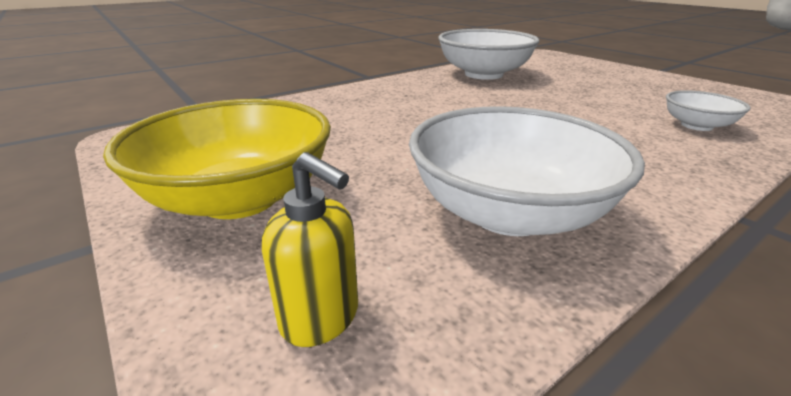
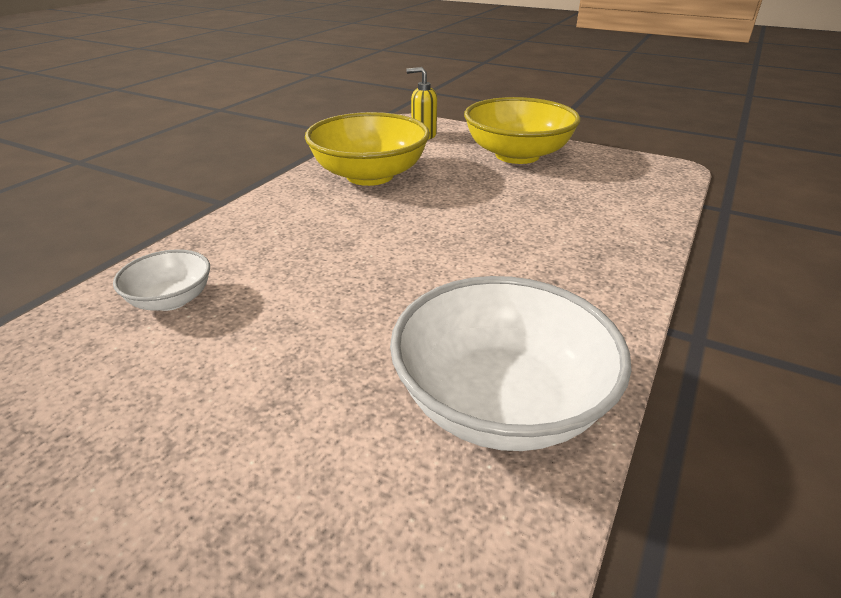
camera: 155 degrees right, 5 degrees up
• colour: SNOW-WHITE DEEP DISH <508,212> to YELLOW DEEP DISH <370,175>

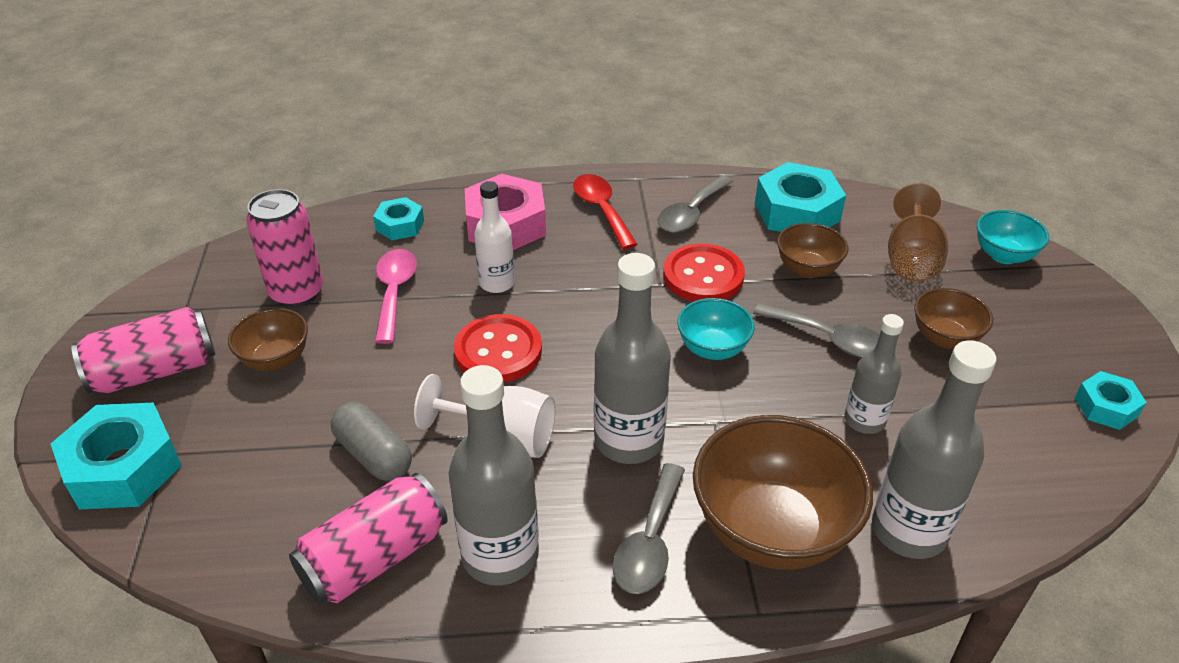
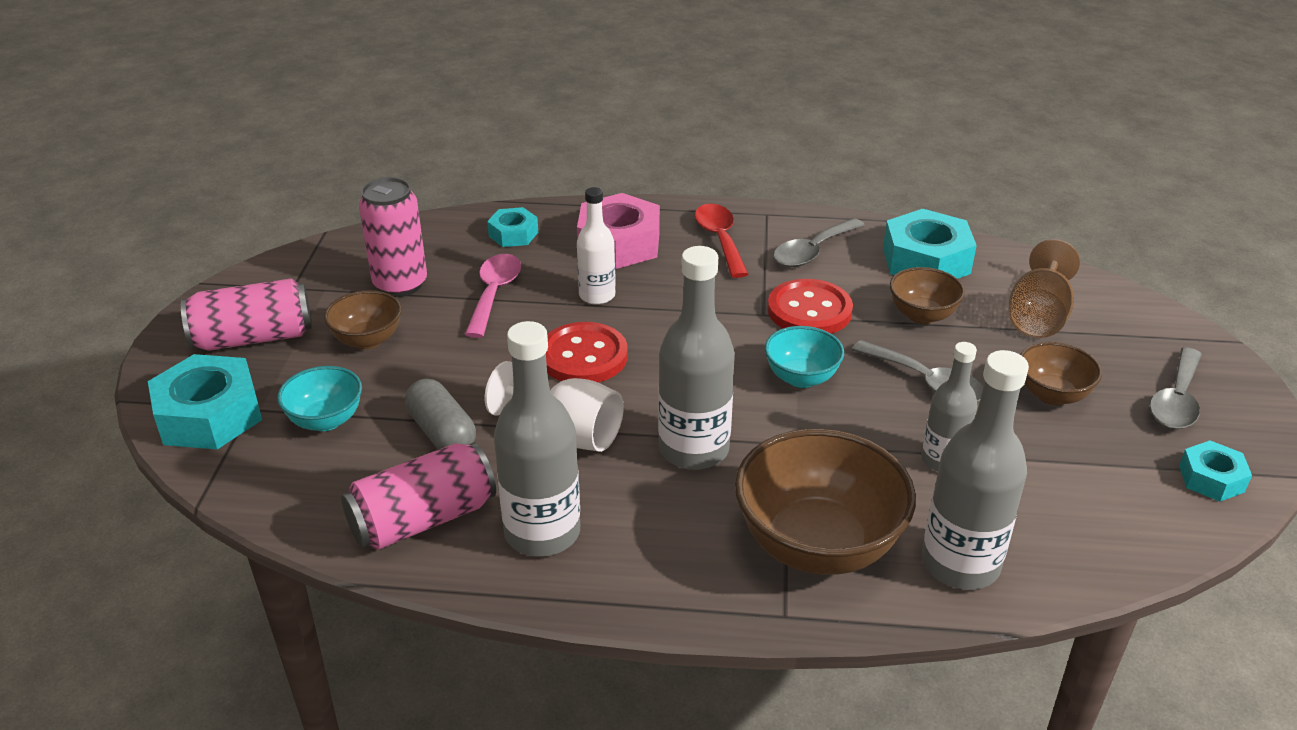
camera: 10 degrees right, 5 degrees down
• relocated: TURQUOISE DEEP DISH <1003,255> to <326,420>
• relocated: GRAY SPOON <649,542> to <1176,400>

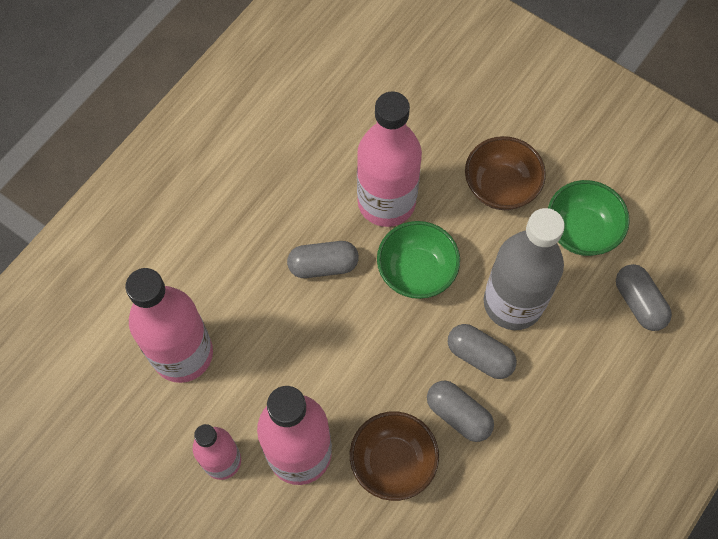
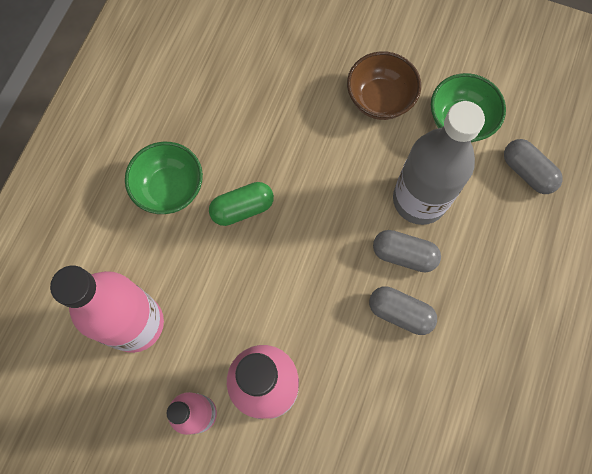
camera: 15 degrees left, 5 degrees up
• relocated: EMERALD DEEP DISH <416,272> to <170,189>
• colour: GRAY PILL <323,265> to EMERALD PILL <242,208>
• missing: RUSSET DEEP DISH <393,462>
• missing: ROSY FLASK <386,202>

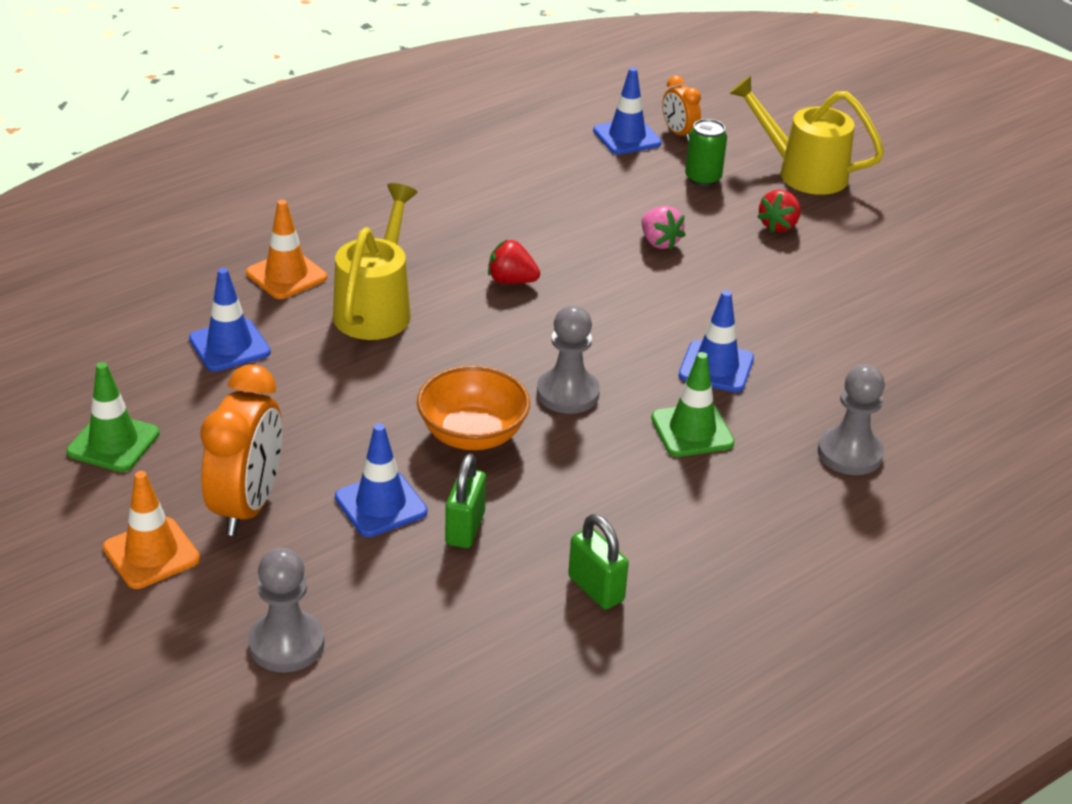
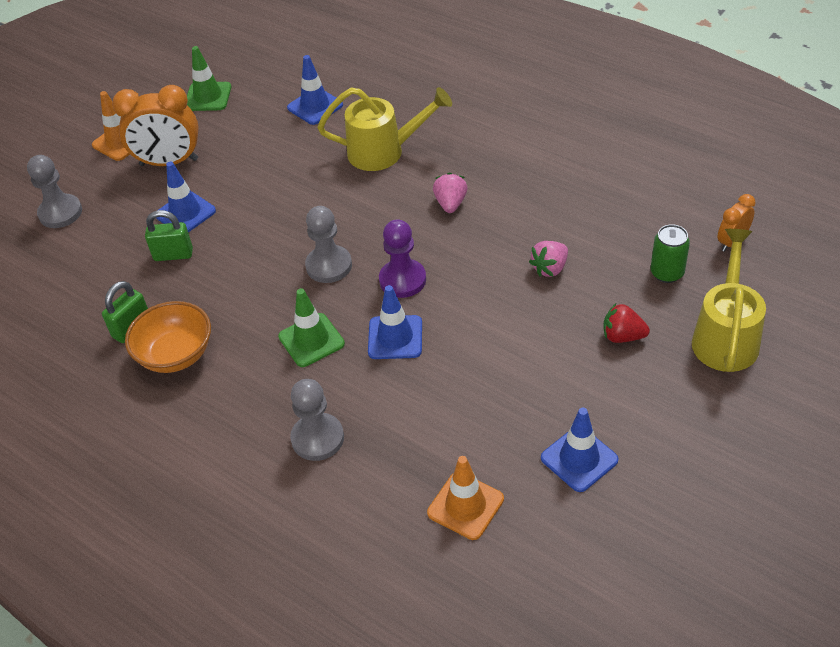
camera: 80 degrees right, 10 degrees up
• relocated: ORANGE DEEP DISH <472,435> to <176,354>
• appeared: PURPLE GAME PAWN <402,280>
• relocated: ORANGE ROAD CONE <286,275> to <465,506>
• colour: SCARLET TOY STRAWBERRY <511,281> to ROSY TOY STRAWBERRY <450,204>
• relocated: COBALT ROAD CONE <627,137> to <579,459>

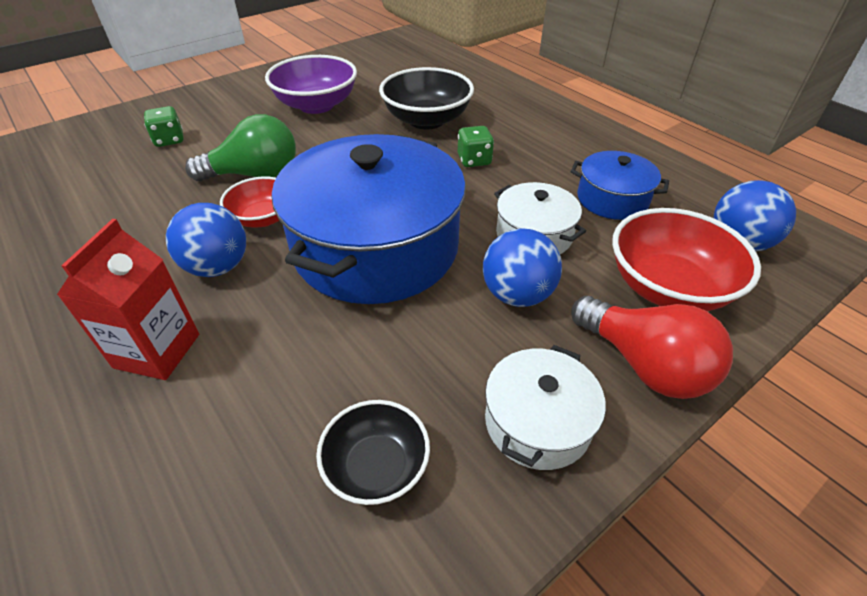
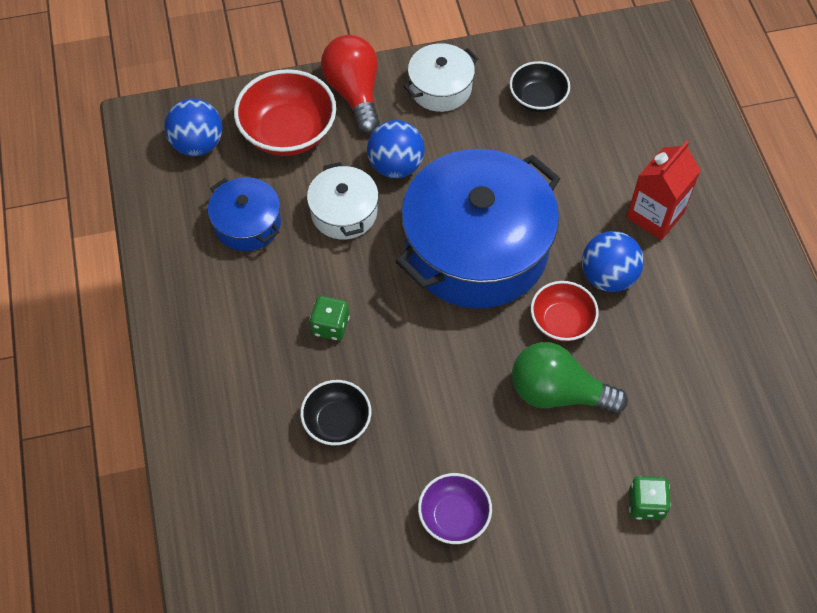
camera: 155 degrees left, 15 degrees up
• size: JET-BLACK DEEP DISH <426,120> = <337,422> x0.61
• size: PURPLE DEEP DISH <316,105> = <454,516> x0.61

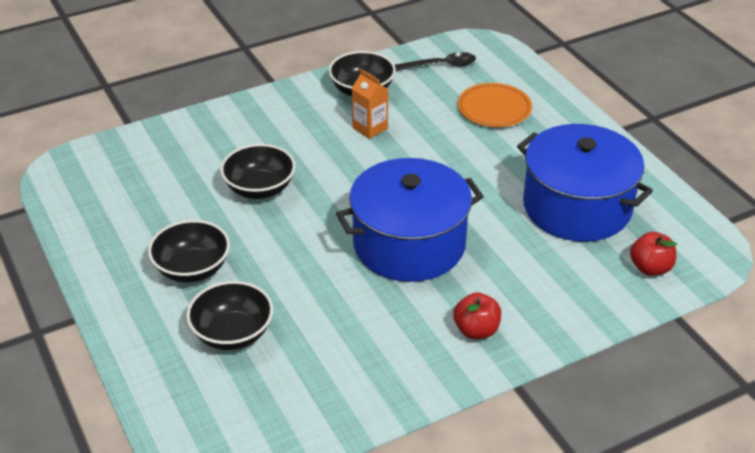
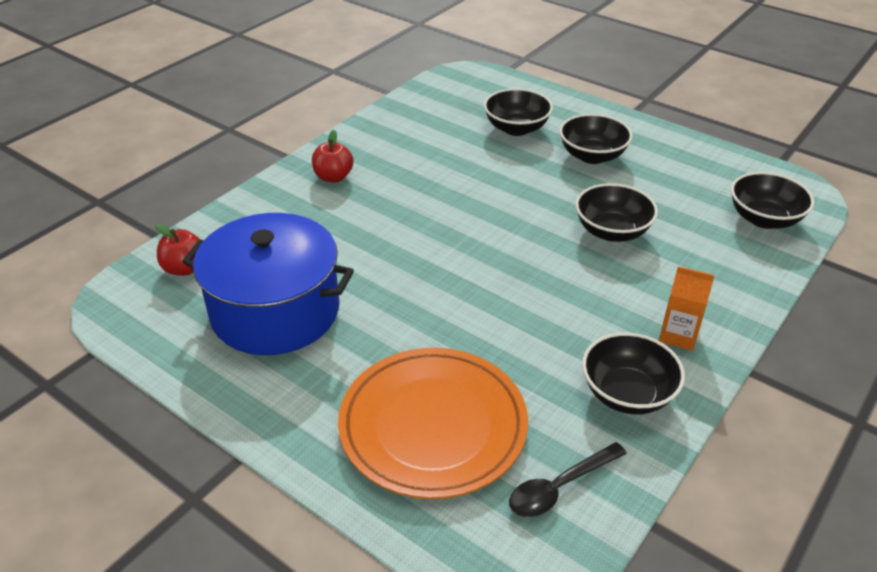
camera: 155 degrees right, 0 degrees up
• size: ORANGE PLATE <494,108> = <433,425> x1.67
• relocated: ORANGE JUICE CARTON <370,128> to <678,335>
• appeared: JET-BLACK DEEP DISH <764,219>
• missing: COBALT COOKING POT <409,244>

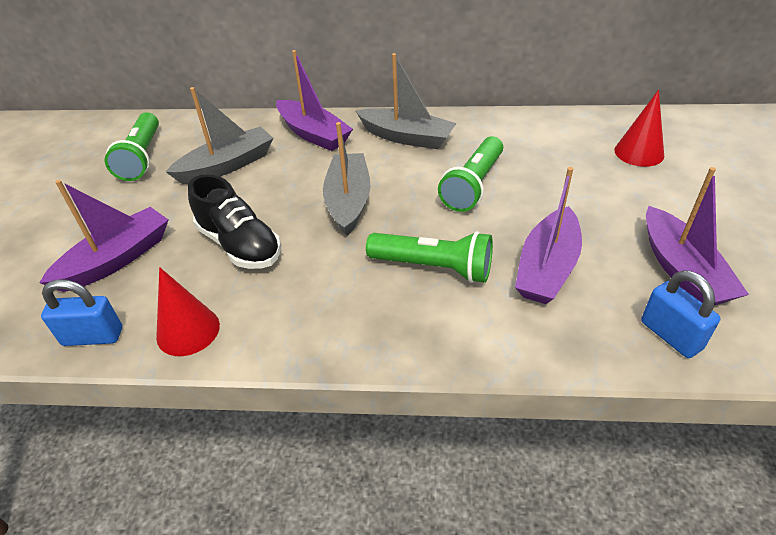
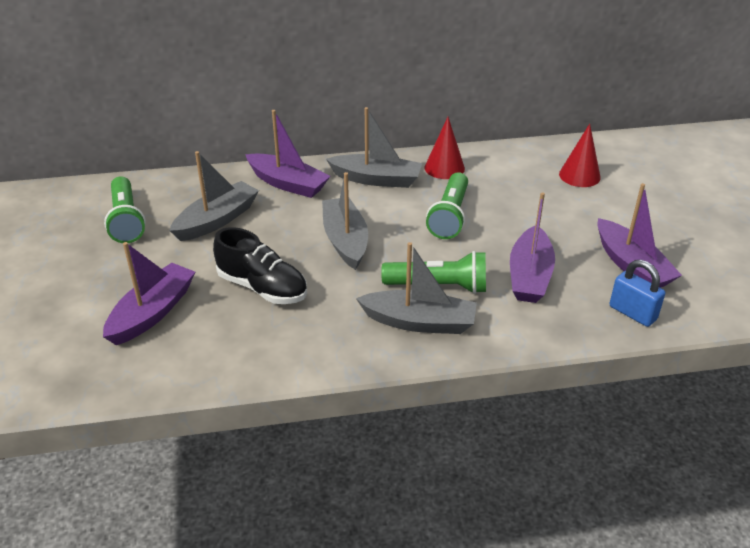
camera: 15 degrees left, 5 degrees down
• appeared: GRAY BOAT <419,322>
• relocated: SCARLET CONE SHAPE <188,331> to <444,168>
• missing: COBALT LOCK <93,336>

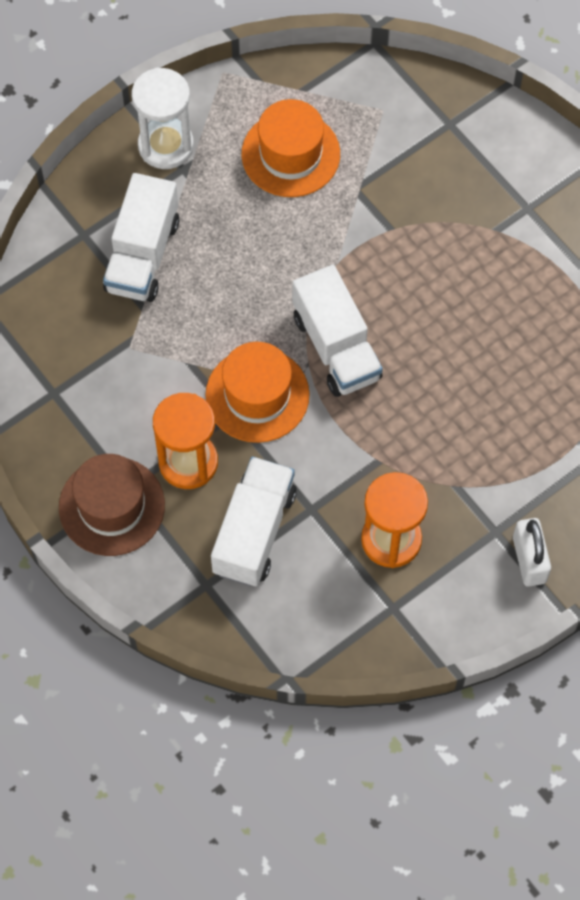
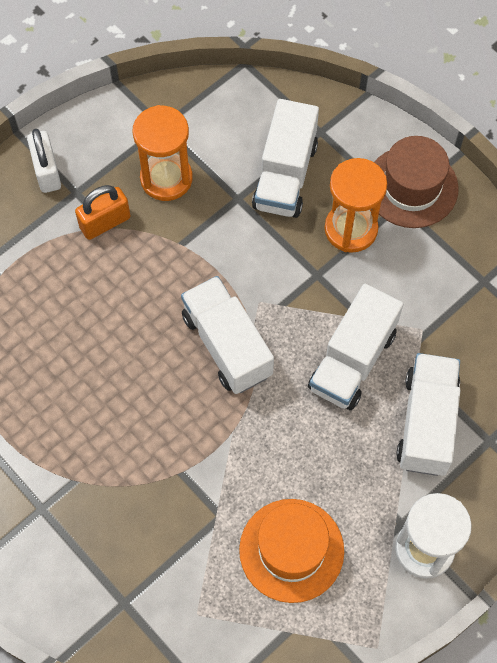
camera: 175 degrees right, 0 degrees up
• appeared: ORANGE LOCK <105,222>
• appeared: SNOW-WHITE LORRY <352,360>
• missing: ORANGE TOP HAT <257,395>

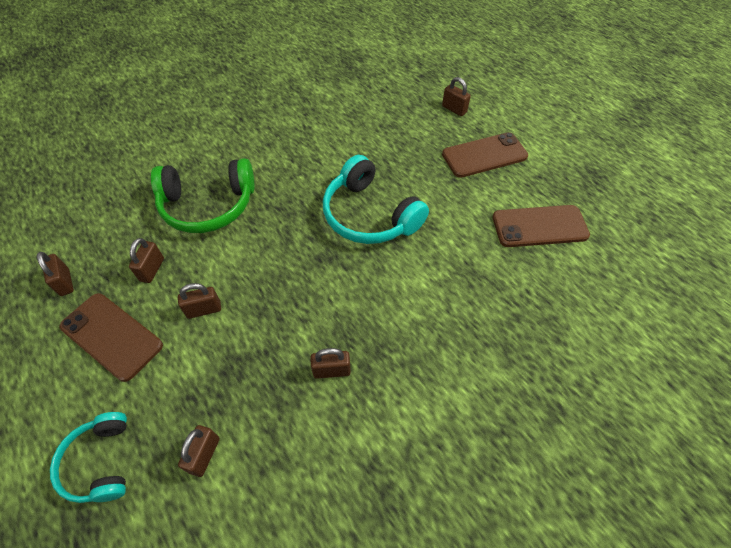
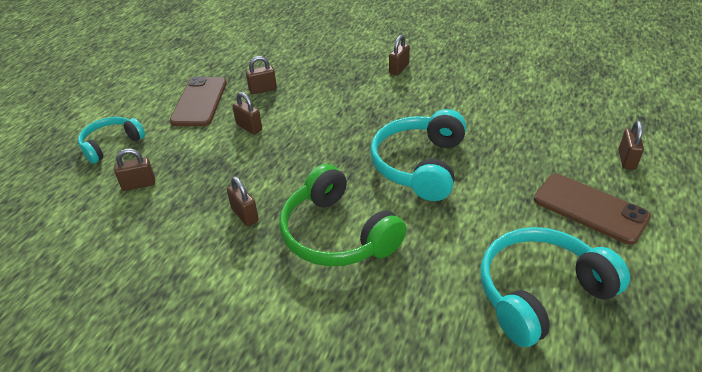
camera: 60 degrees right, 15 degrees down
• relocated: EMERALD HEADSET <208,205> to <337,234>
• relocated: RUSSET LOCK <65,282> to <399,69>
• exchanged: RUSSET PHONE <539,226> to TURQUOISE HEADSET <540,293>

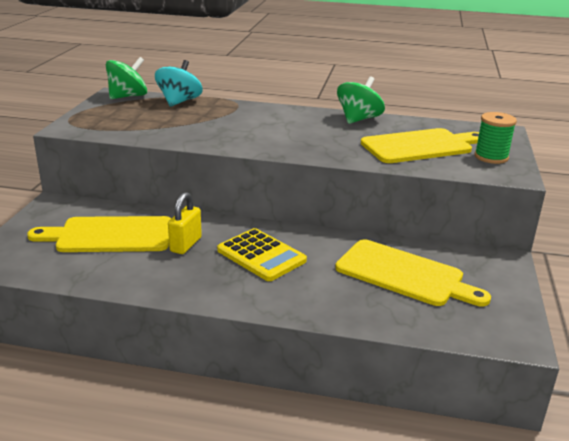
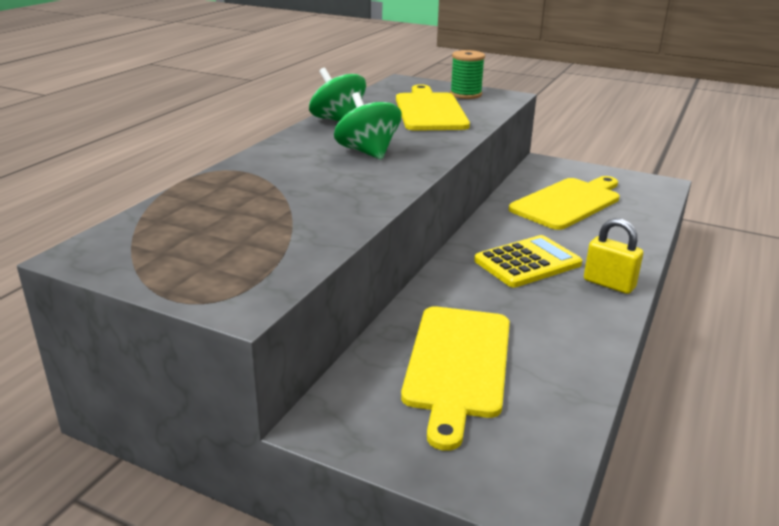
camera: 75 degrees left, 0 degrees up
• relocated: EMERALD SPINNING TOP <128,96> to <368,152>
• relocated: YELLOW LOCK <186,244> to <609,284>
• missing: TURQUOISE SPINNING TOP <179,102>

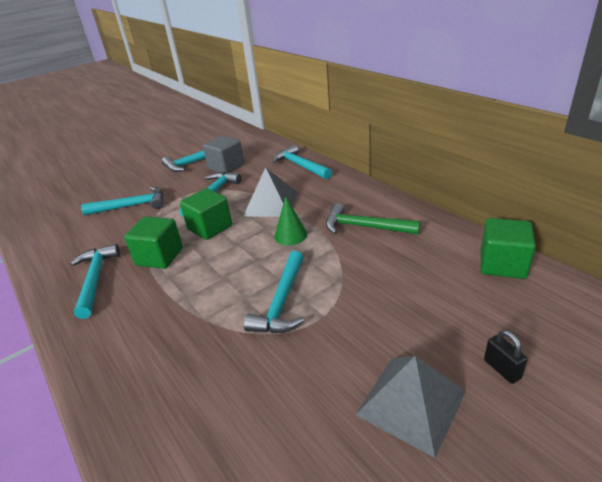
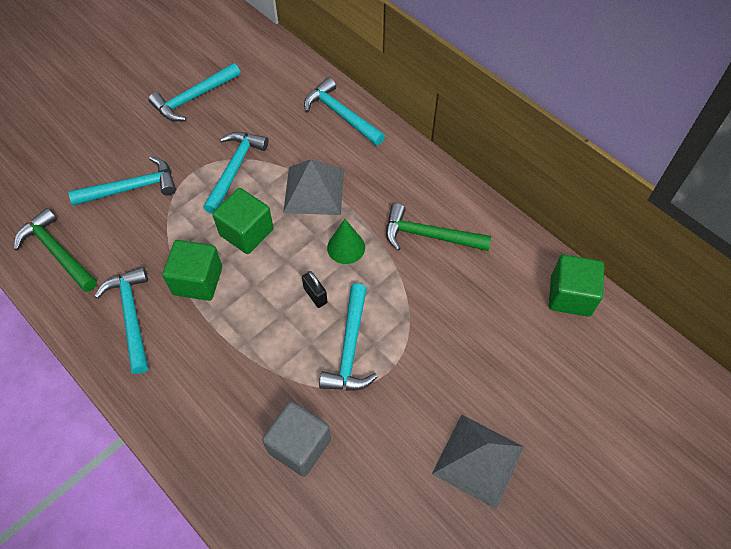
camera: 10 degrees left, 25 degrees up
• appeared: EMERALD HAMMER <57,252>
• relocated: GRAY SOLID CUBE <226,167> to <299,445>
• relocated: JET-BLACK LOCK <502,369> to <315,295>

